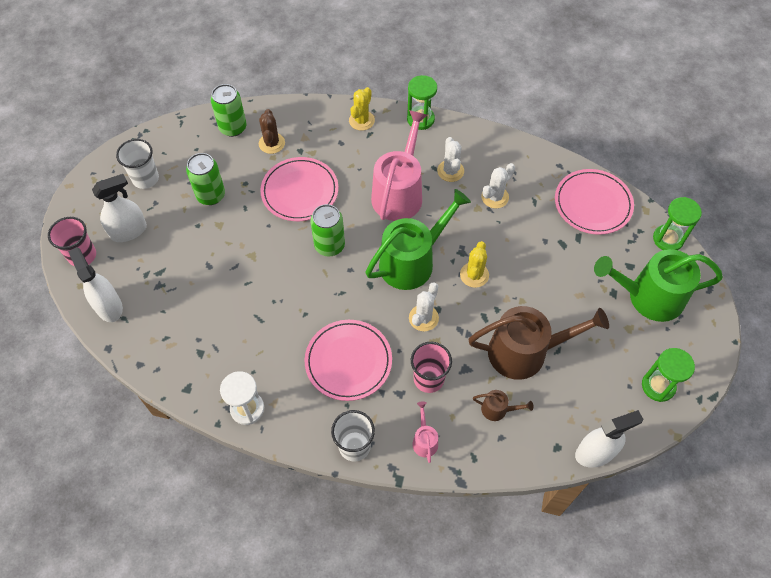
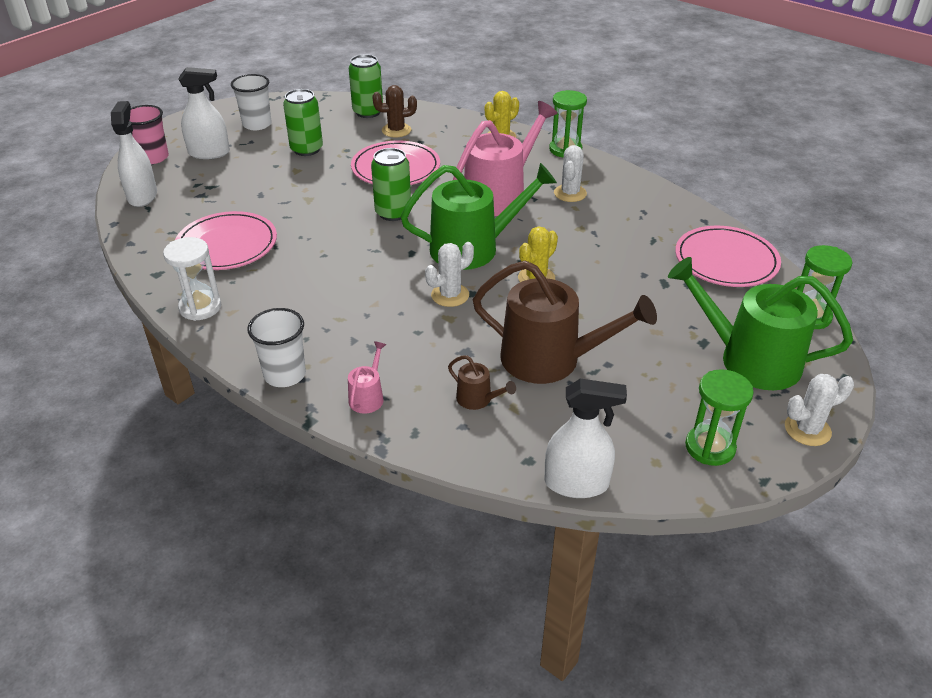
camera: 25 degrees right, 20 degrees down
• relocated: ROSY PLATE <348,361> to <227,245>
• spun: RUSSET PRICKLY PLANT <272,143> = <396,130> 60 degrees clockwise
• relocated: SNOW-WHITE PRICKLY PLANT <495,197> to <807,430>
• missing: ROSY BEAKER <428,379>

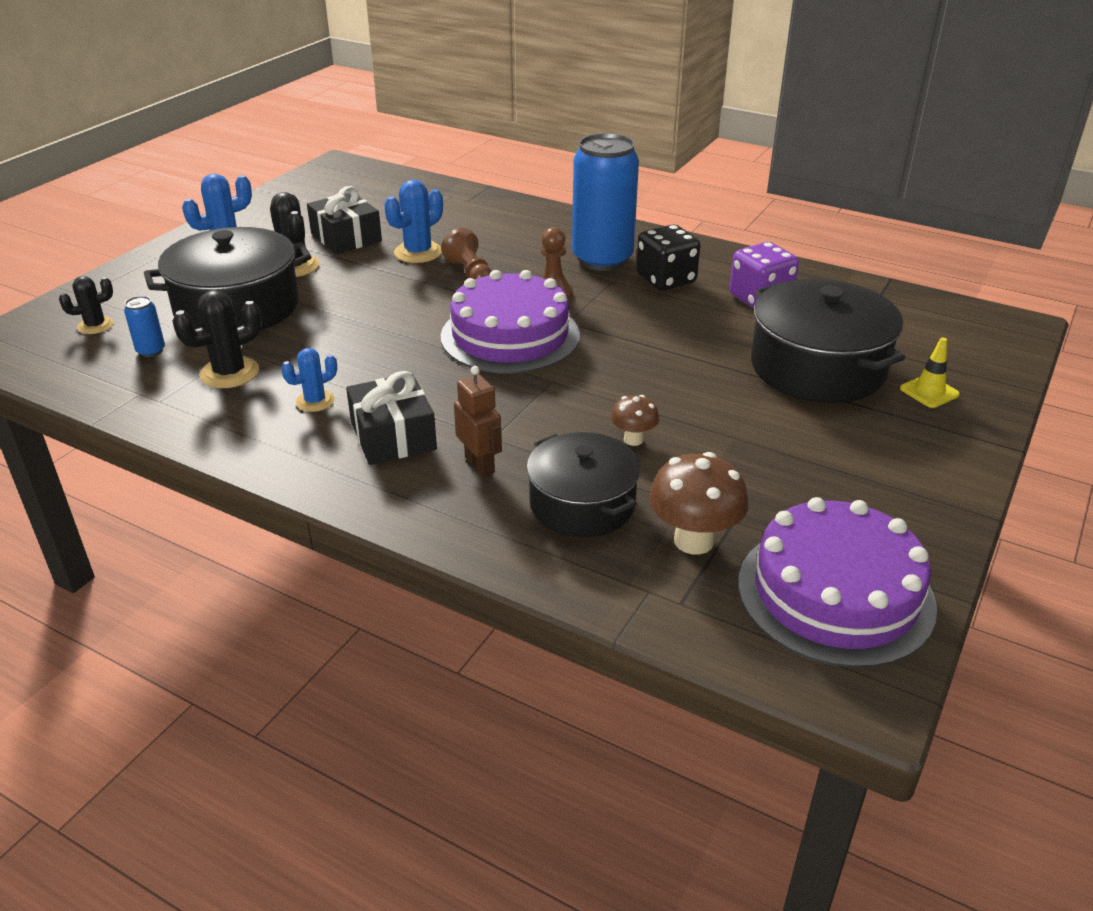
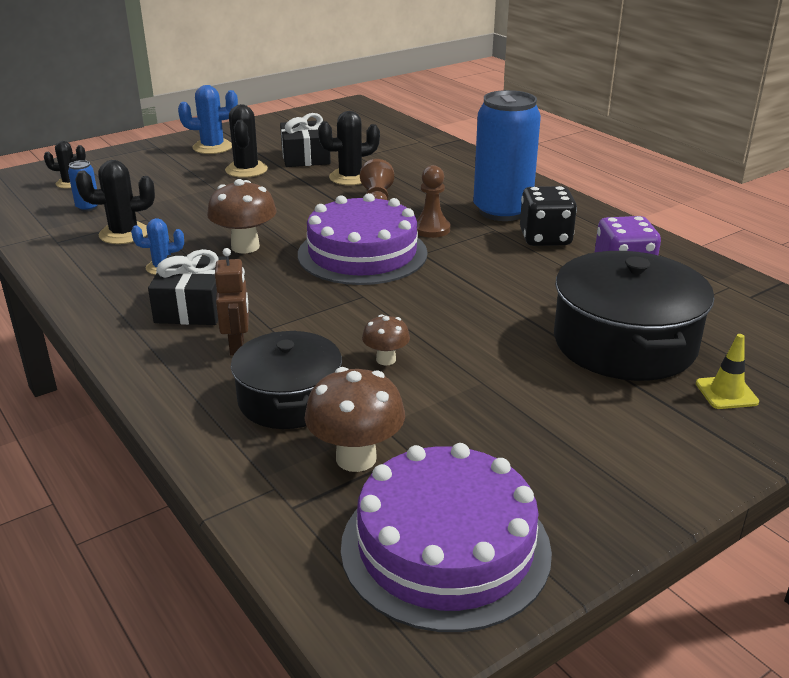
camera: 25 degrees right, 5 degrees down
• appeared: RUSSET FUNGUS <245,247>
• colour: COBALT PRICKLY PLANT <418,252> to JET-BLACK PRICKLY PLANT <350,177>
• missing: JET-BLACK COOKING POT <237,307>

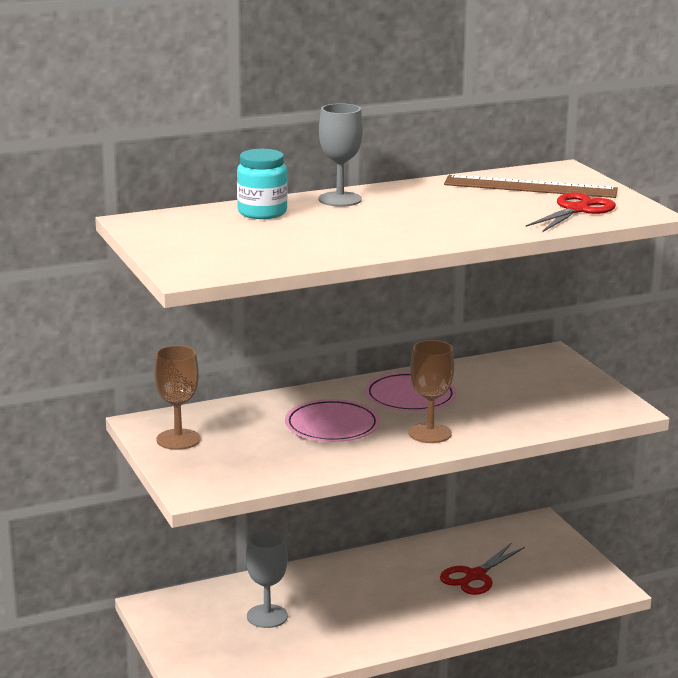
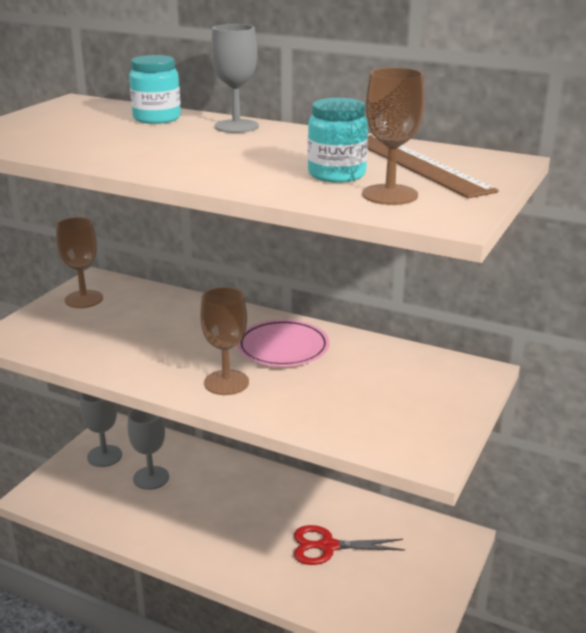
camera: 50 degrees right, 5 degrees up
• appeared: GRAY CHALICE <104,456>
• appeared: TURQUOISE JAM JAR <336,174>
• exchanged: SCARLET PAIR OF SCISSORS <577,210> to RUSSET CHALICE <389,195>
• missing: ROSY PLATE <332,426>

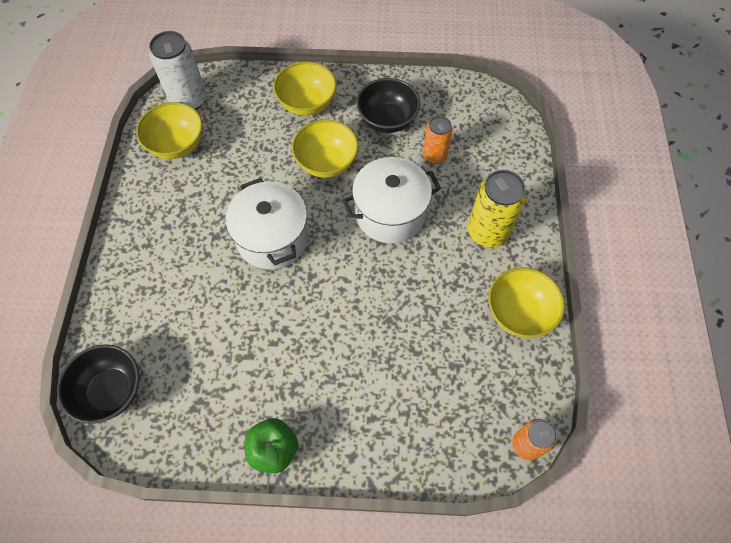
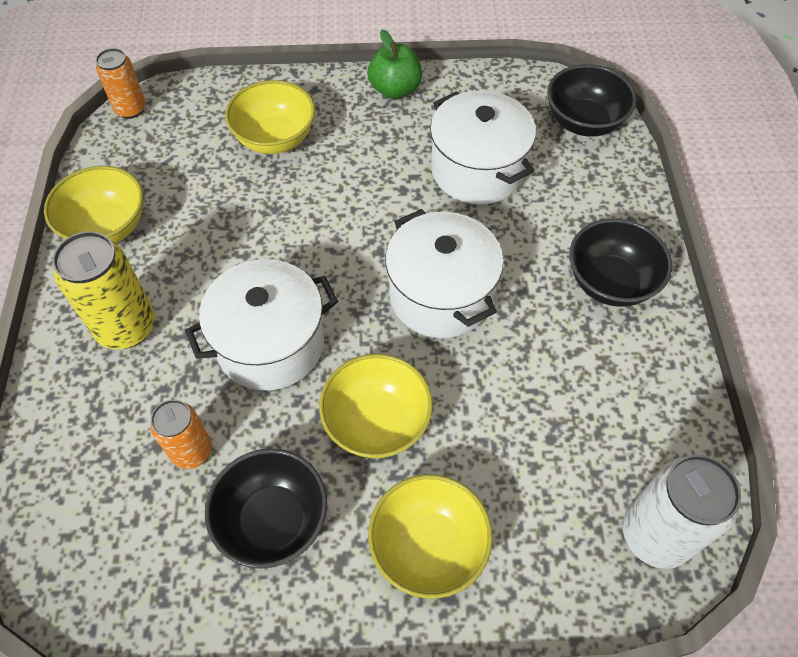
camera: 175 degrees right, 5 degrees down
• relocated: YELLOW DEEP DISH <177,145> to <275,139>
• appeared: SNOW-WHITE COOKING POT <477,170>
• appeared: JET-BLACK DEEP DISH <610,282>

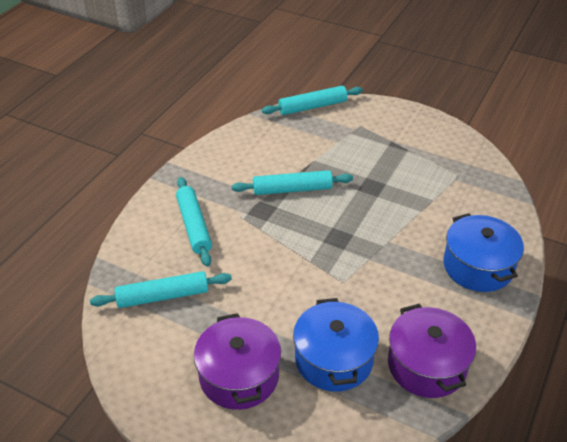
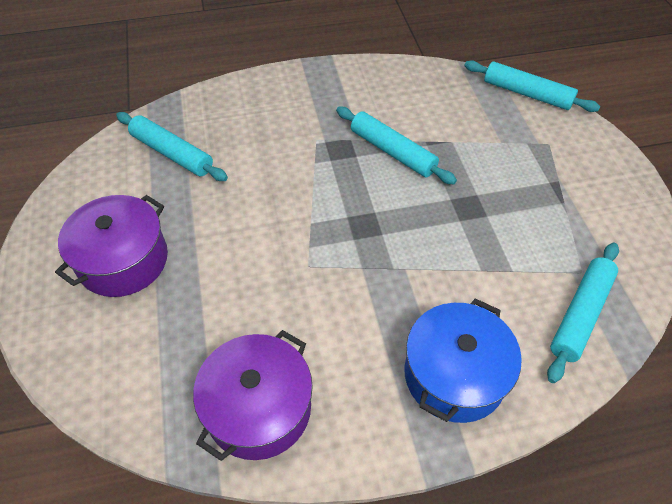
camera: 50 degrees right, 10 degrees up
• relocated: TURQUOISE DOUGH ROLLER <194,226> to <580,314>
• missing: COBALT COOKING POT <333,359>

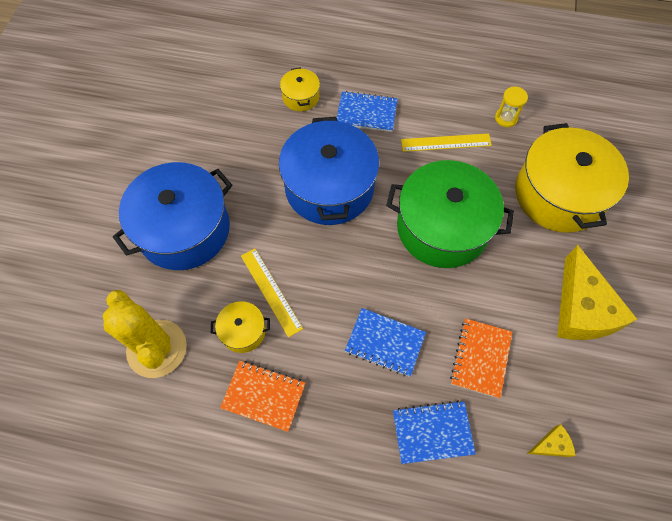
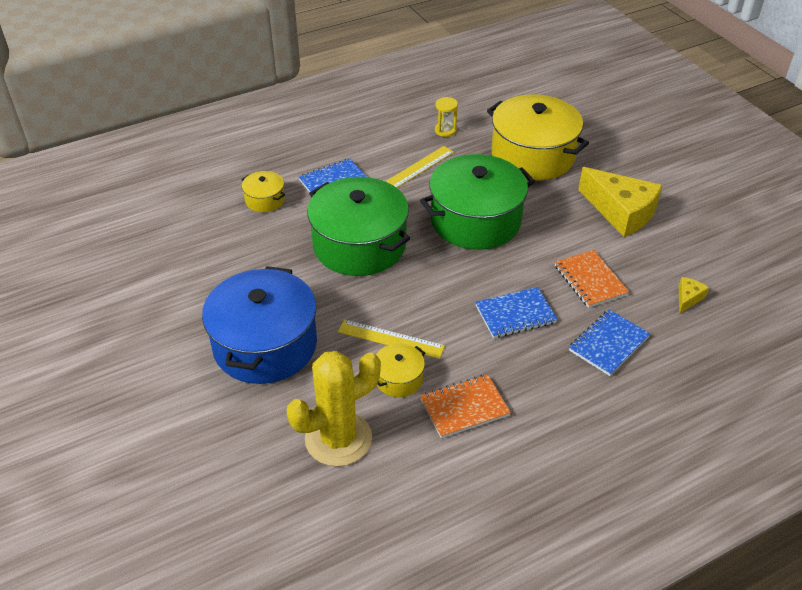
camera: 40 degrees left, 20 degrees down
• spun: YELLOW PRICKLY PLANT <157,348> = <338,439> 45 degrees counterclockwise
• colour: COBALT COOKING POT <329,187> to EMERALD COOKING POT <359,245>

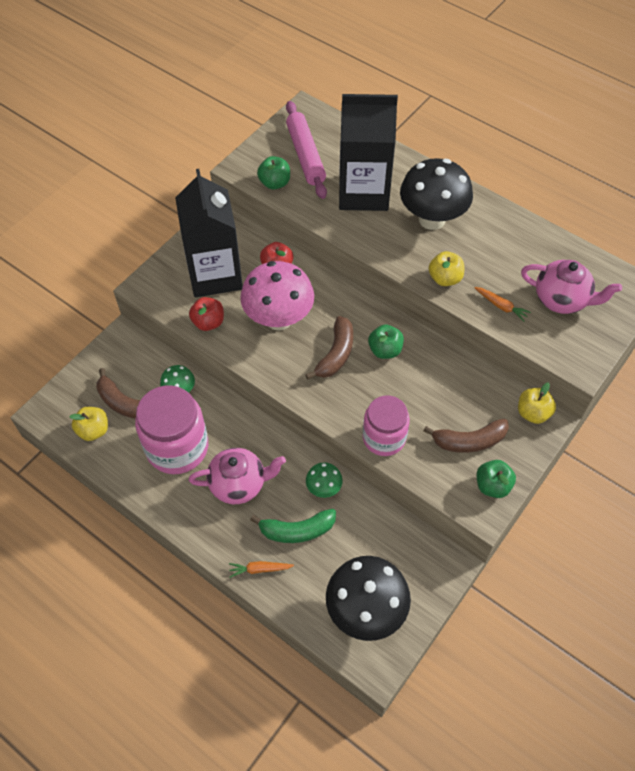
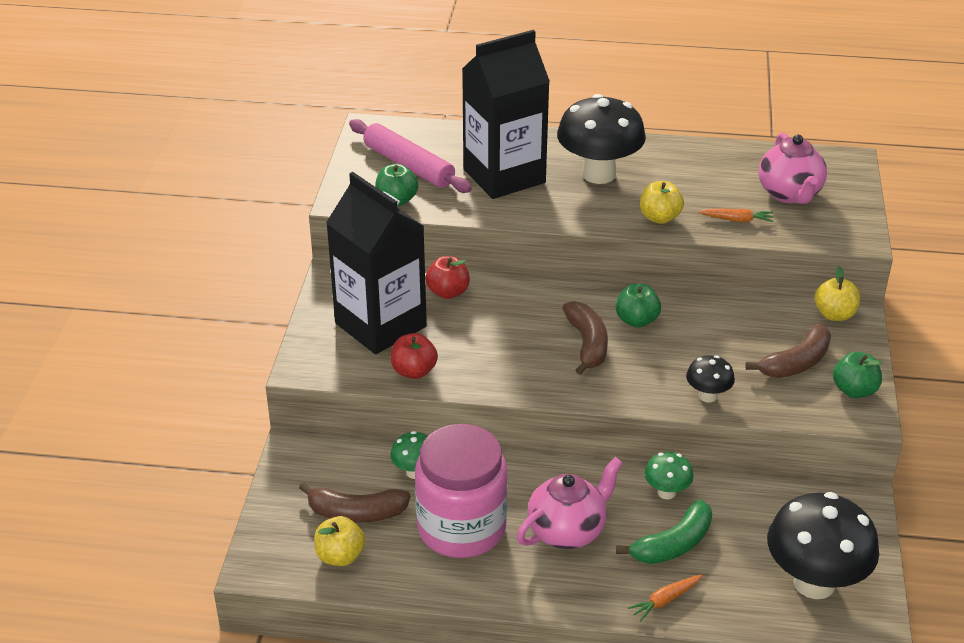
camera: 30 degrees left, 20 degrees down
• exchanged: ROSY JAM JAR <384,438> to JET-BLACK FUNGUS <707,396>
• spun: ROSY TEA POT <562,300> = <790,194> 90 degrees clockwise
• missing: ROSY FUNGUS <278,319>

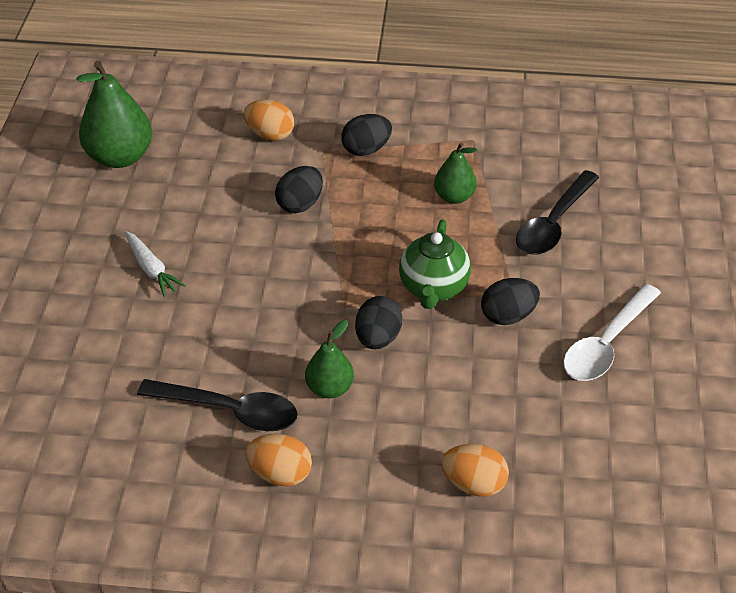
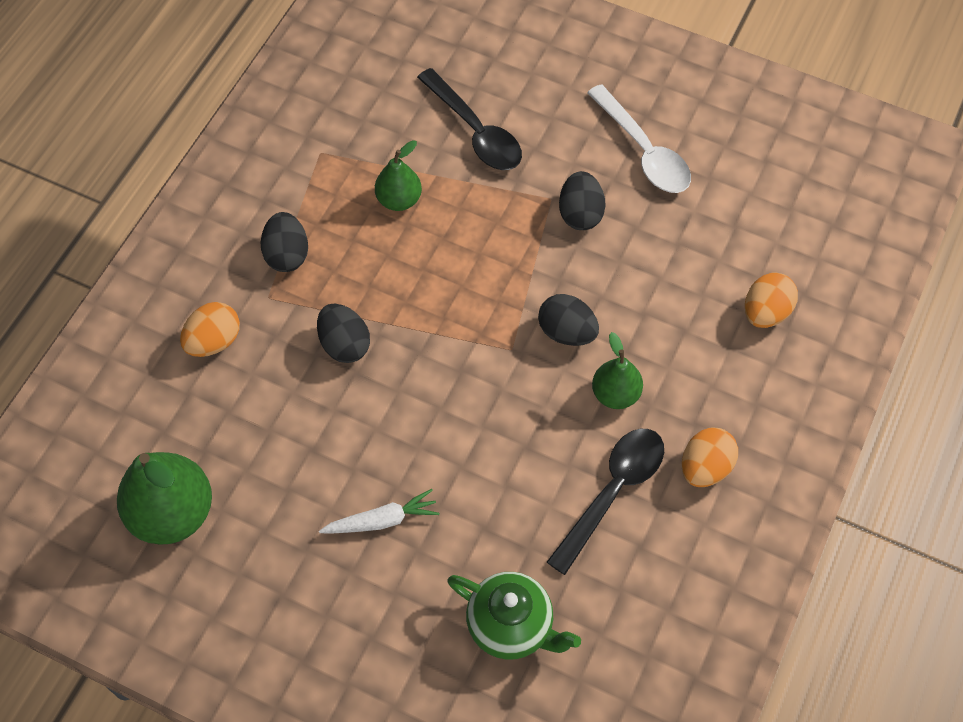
camera: 70 degrees left, 15 degrees up
• relocated: EMERALD TEA POT <433,288> to <511,626>

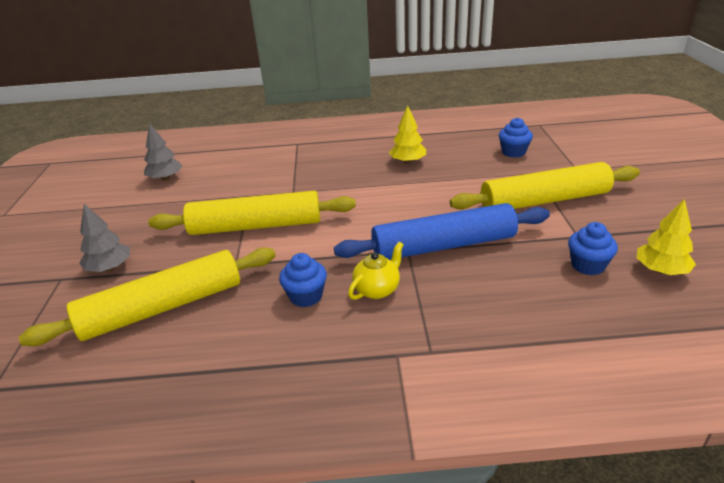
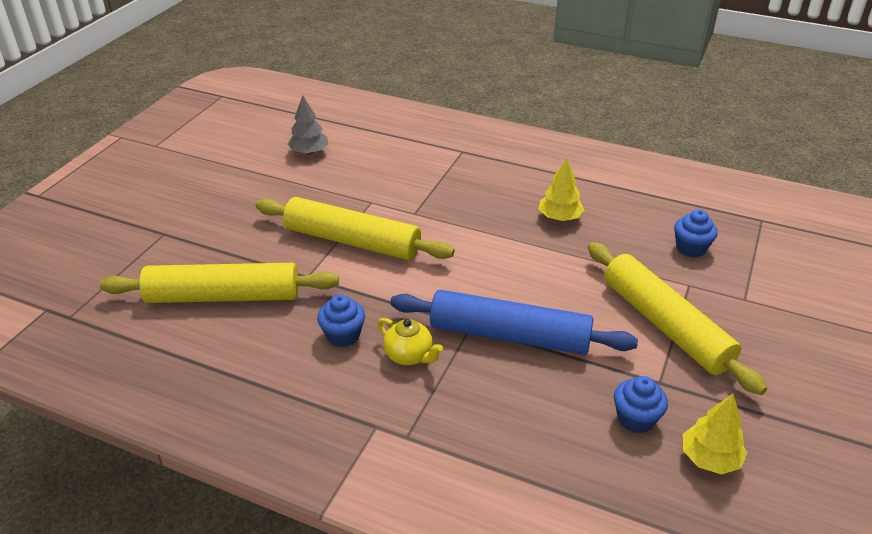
camera: 25 degrees right, 5 degrees up
• spun: YELLOW TEA POT <377,289> = <409,356> 60 degrees clockwise
• spun: YELLOW DOUGH ROLLER <544,200> = <665,325> 45 degrees clockwise
• missing: GRAY TREE <109,268>

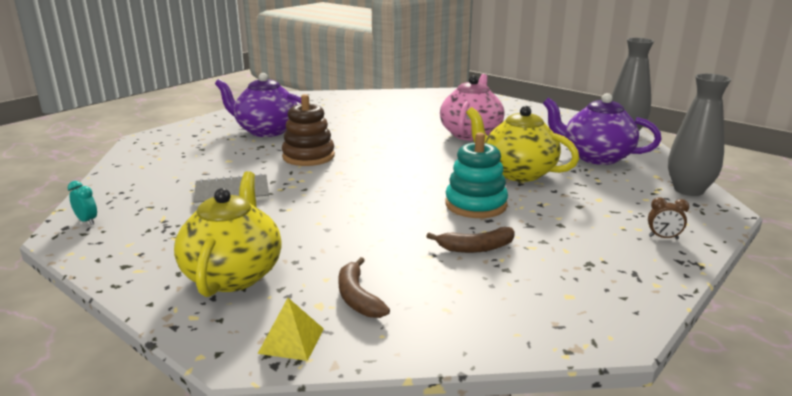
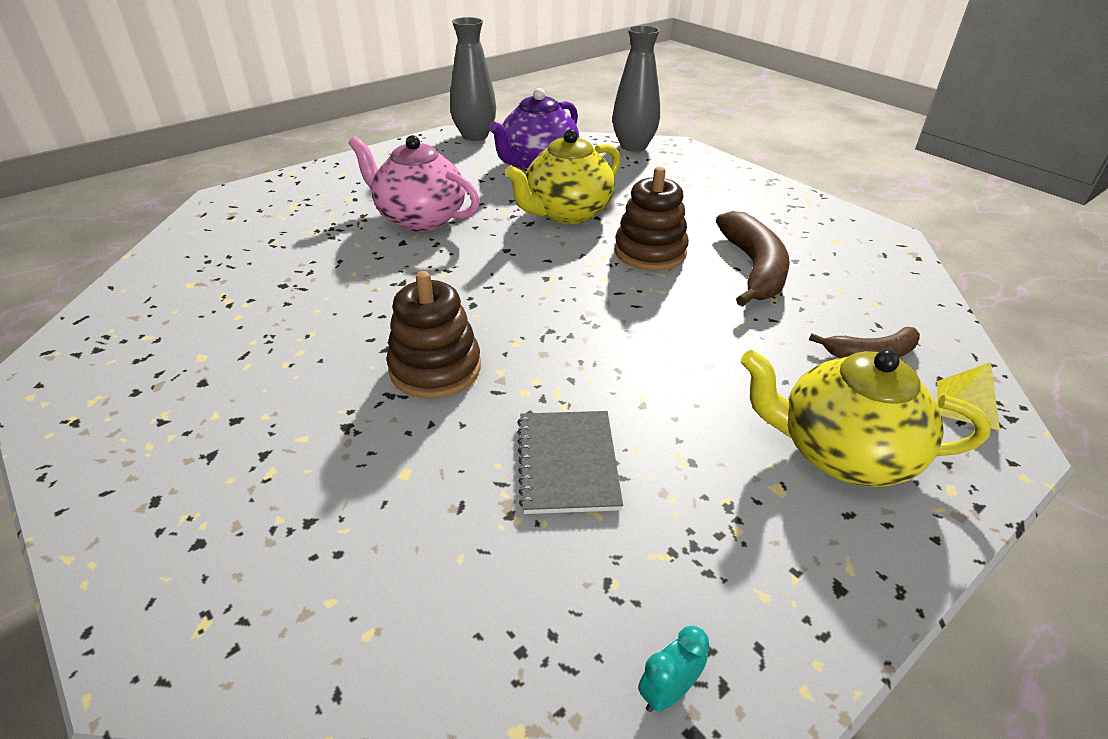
camera: 80 degrees left, 15 degrees up
• colour: TURQUOISE STACKING TOY <476,205> to RUSSET STACKING TOY <650,252>
• size: RUSSET BANANA FRUIT <476,248> = <753,268> x1.69
• missing: PURPLE TEA POT <266,131>
• missing: RUSSET CLOCK <663,237>

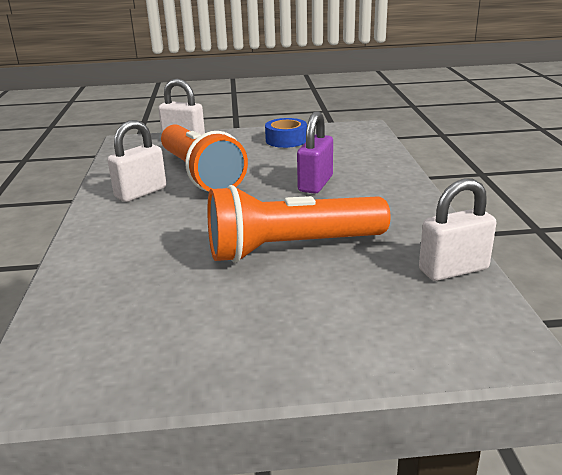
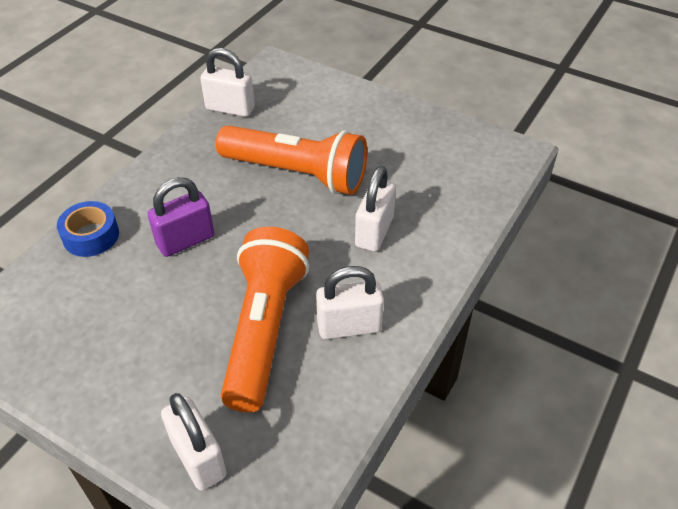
camera: 145 degrees left, 20 degrees up
• relocated: COBALT TAPE <286,140> to <91,236>
• appeared: SNOW-WHITE LOCK <374,232>

